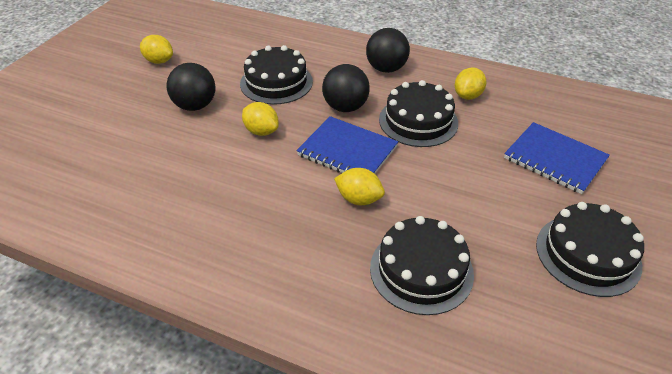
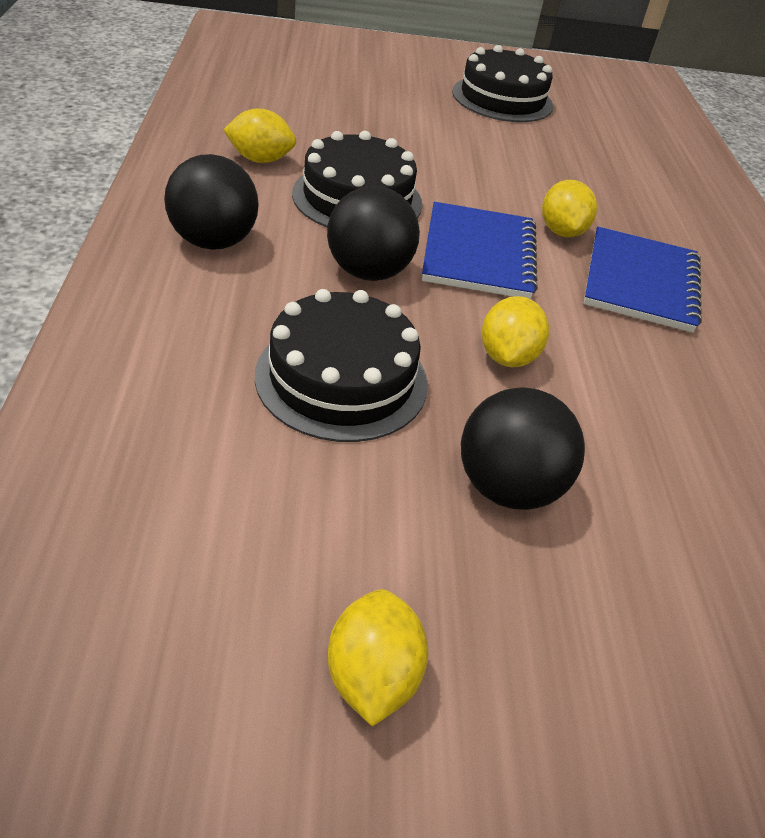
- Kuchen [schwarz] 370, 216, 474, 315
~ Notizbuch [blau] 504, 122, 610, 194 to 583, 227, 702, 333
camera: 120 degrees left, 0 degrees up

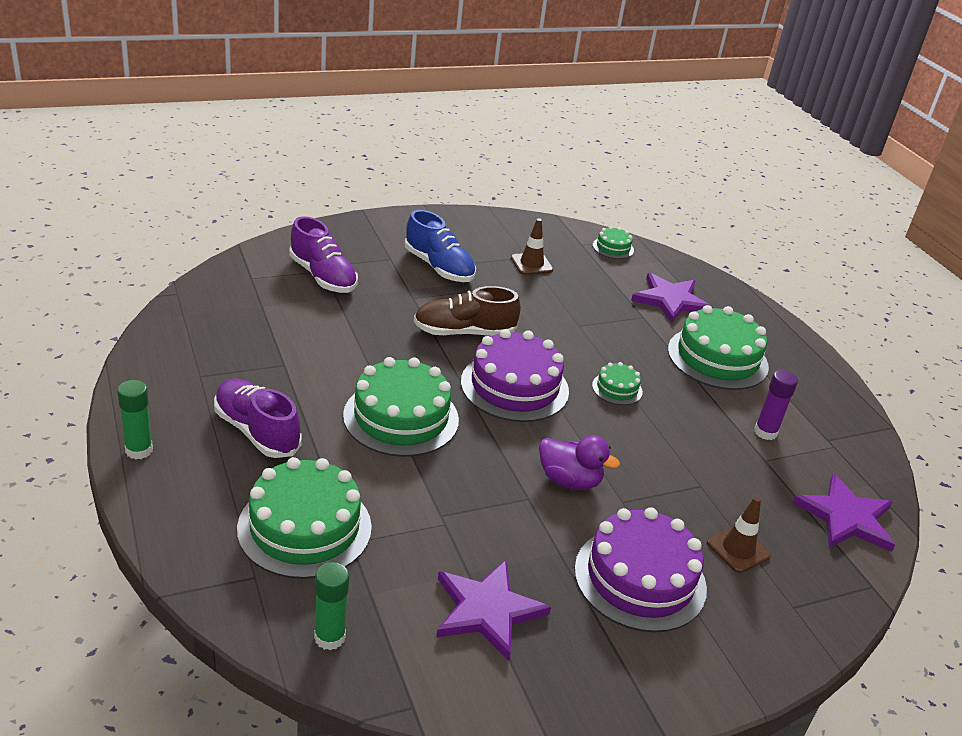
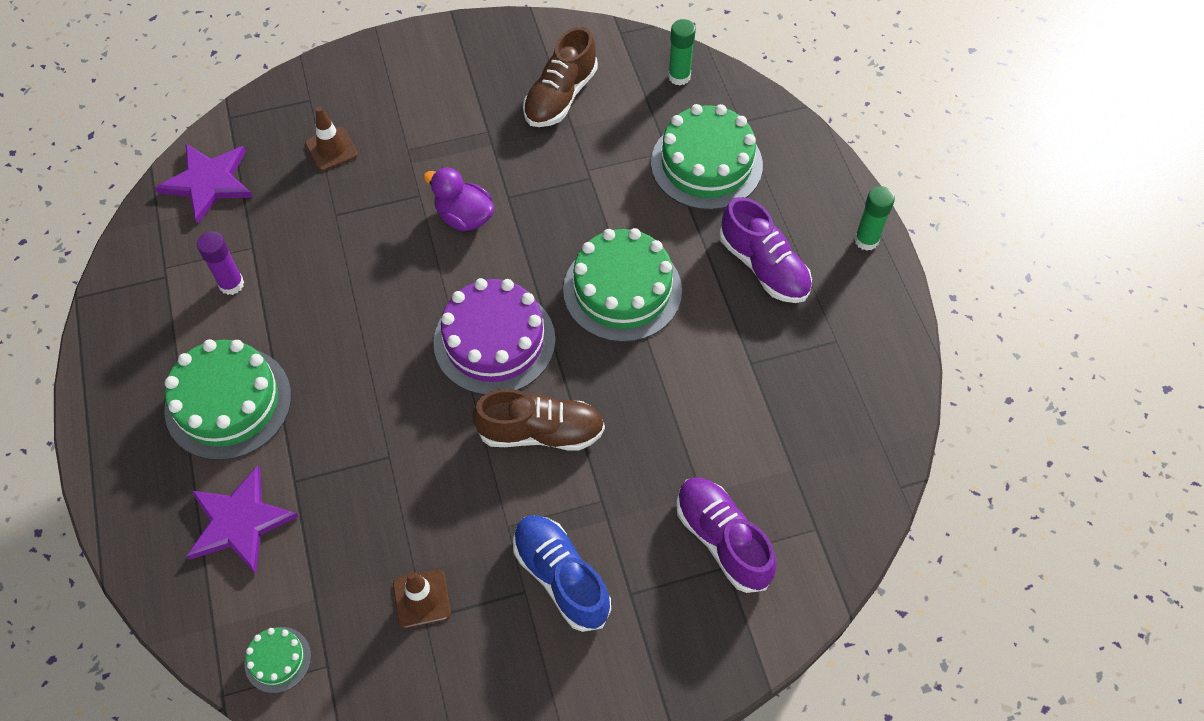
- Kuchen [lila] 574, 507, 707, 632
- Kuchen [grün] 592, 362, 643, 405
~ Stern [lila] 436, 560, 551, 661 to Schuh [braun] 523, 27, 598, 127
camera: 170 degrees left, 25 degrees up

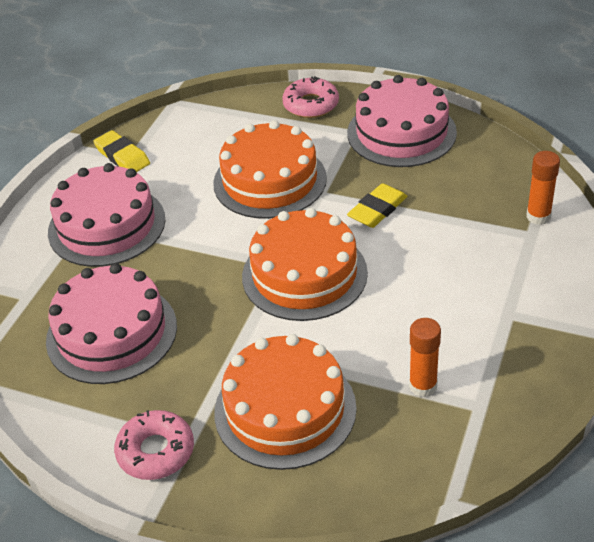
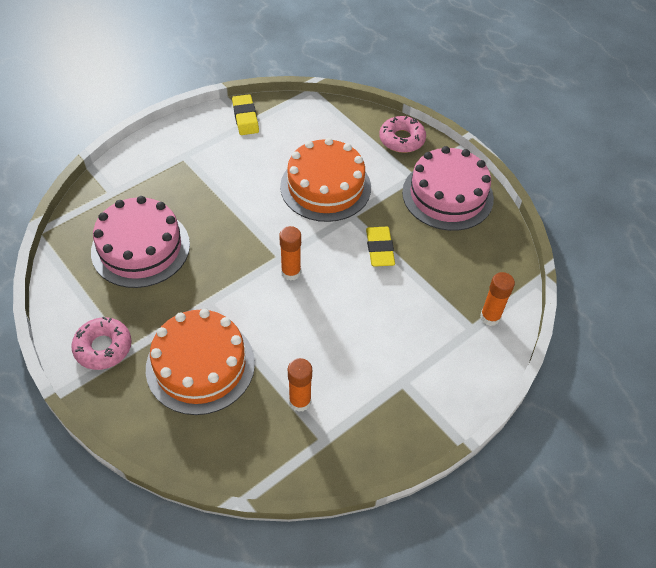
- Kuchen [rosa] 48, 163, 165, 267
~ Kuchen [orange] 242, 208, 368, 321 to Klebestift [orange] 279, 226, 301, 281
~ Radiergummi [gelb] 347, 183, 407, 228 = 366, 227, 395, 267 75 degrees counterclockwise
camera: 25 degrees right, 10 degrees up

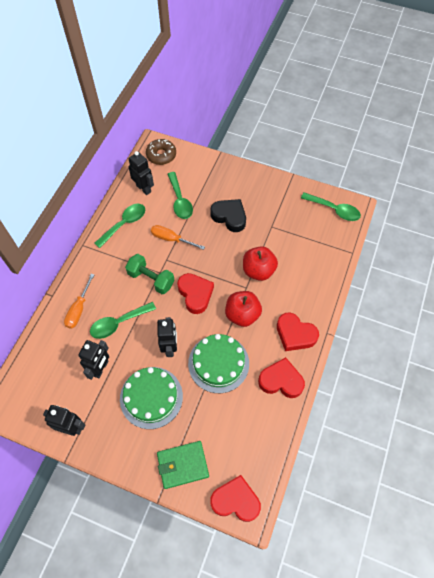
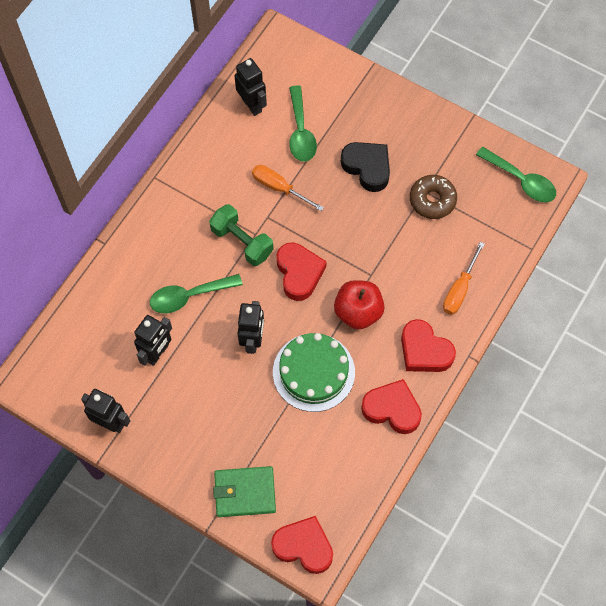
- Löffel [grün] 94, 204, 145, 248
- Kuchen [grün] 120, 367, 183, 429
- Apfel [rot] 243, 246, 278, 281
~ Schraubenzieher [orange] 64, 274, 94, 329 to 443, 242, 485, 315
~ Donut [braun] 146, 139, 176, 165 to 410, 175, 457, 219
camera: 10 degrees right, 5 degrees up

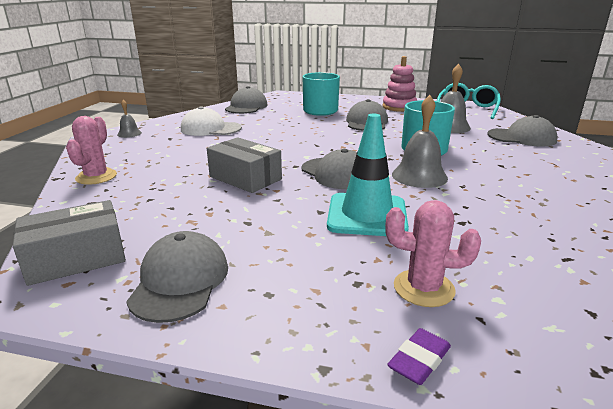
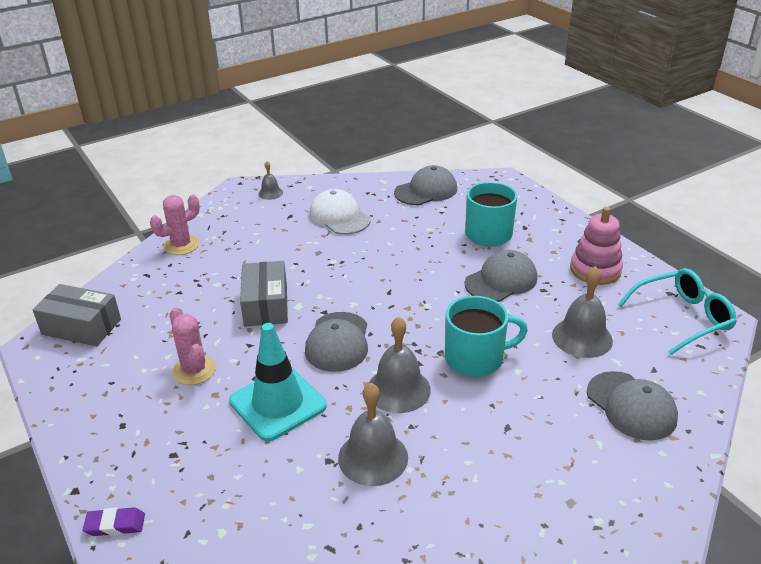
- Kappe [grau] 126, 231, 228, 323
+ Glocke [grau] 338, 383, 408, 486
~ Kaktus [rosa] 385, 200, 481, 307 to 170, 308, 216, 385
camera: 45 degrees right, 10 degrees up

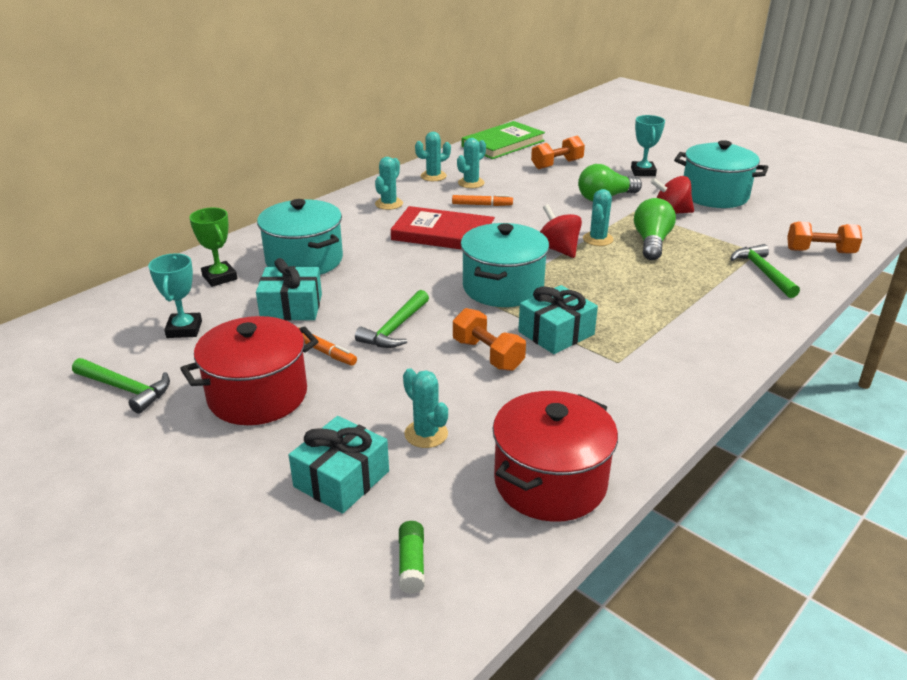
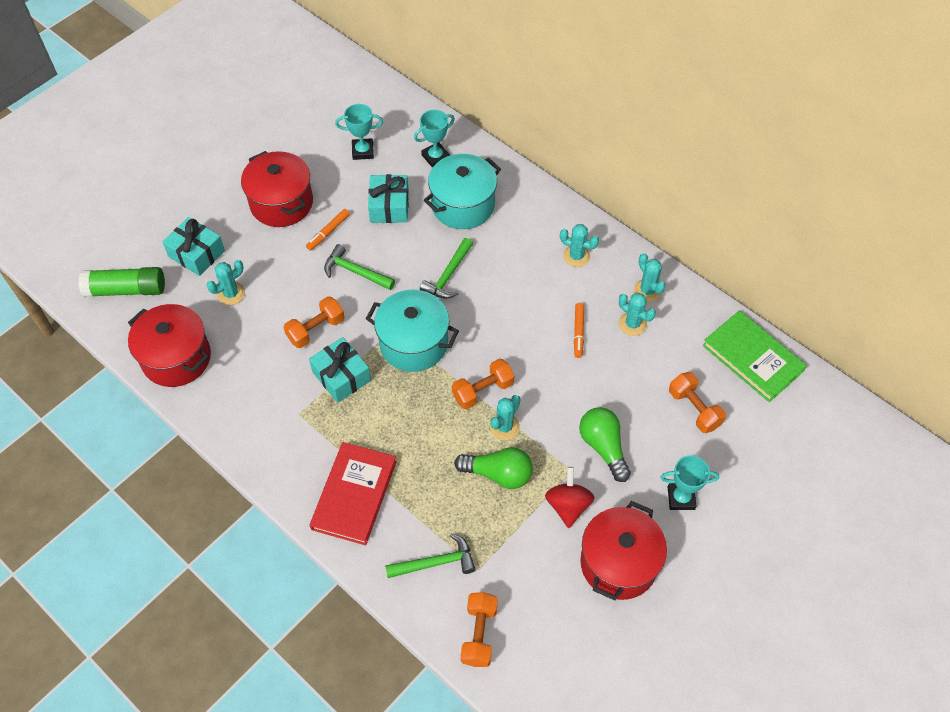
~ Hammer [grün] 72, 358, 170, 414 to 420, 238, 473, 299
~ Buch [rot] 391, 206, 495, 250 to 309, 442, 397, 545
~ Kreisel [rot] 540, 204, 582, 258 to Hantel [orange] 452, 358, 515, 409
~ Pokal [grün] 189, 208, 237, 287 to Pokal [türkis] 414, 110, 455, 168
~ Kochtopf [türkis] 674, 140, 769, 208 to Kochtopf [rot] 580, 501, 667, 600
~ Kaktus [türkis] 583, 189, 614, 246 = 490, 395, 520, 440 75 degrees counterclockwise
~ Klebestift [grün] 399, 521, 425, 594 = 78, 267, 165, 297 x2.01
camera: 90 degrees right, 25 degrees up

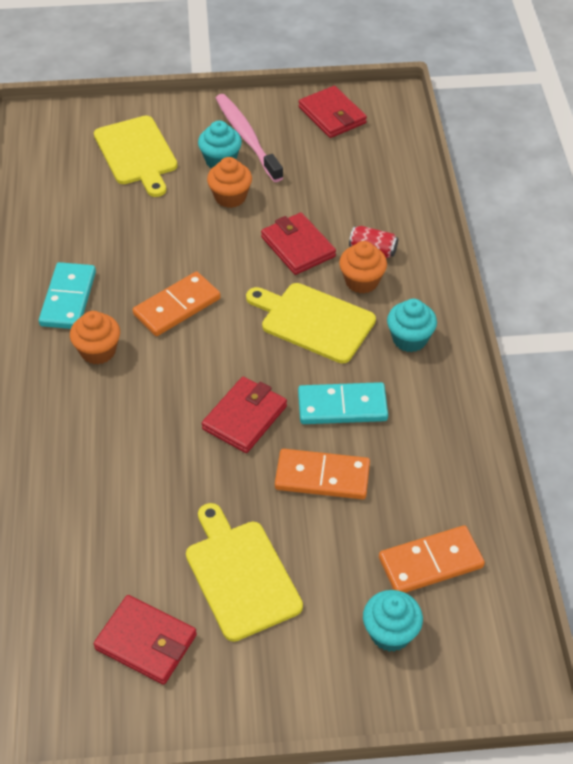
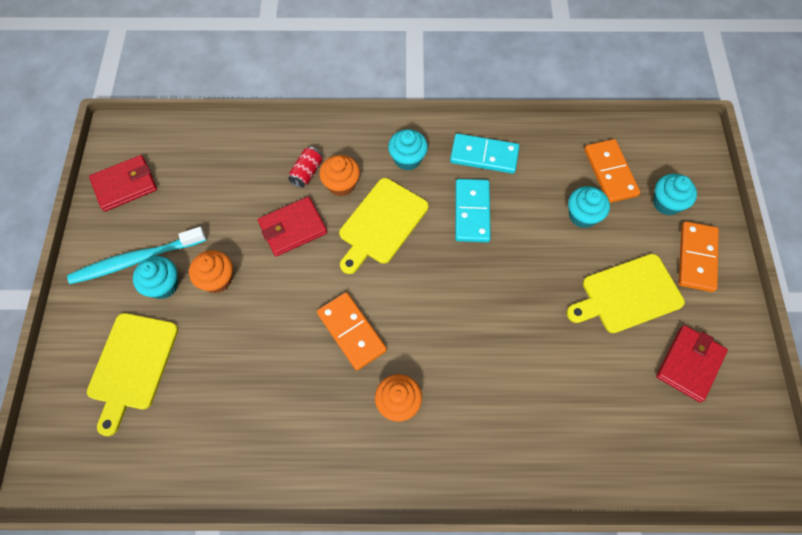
- Geldbörse [rot] 202, 377, 287, 453
+ Muffin [türkis] 568, 186, 610, 228
~ Dominostein [türkis] 39, 262, 96, 329 to 450, 133, 520, 174
~ Dominostein [orange] 275, 449, 370, 499 to 679, 221, 719, 292
~ Zahnbürste [rosa] 216, 94, 284, 182 to Zahnbürste [türkis] 67, 227, 206, 284
~ Schneidebrett [gelb] 94, 116, 178, 197 = 87, 313, 178, 436 120 degrees clockwise
camera: 85 degrees left, 15 degrees up

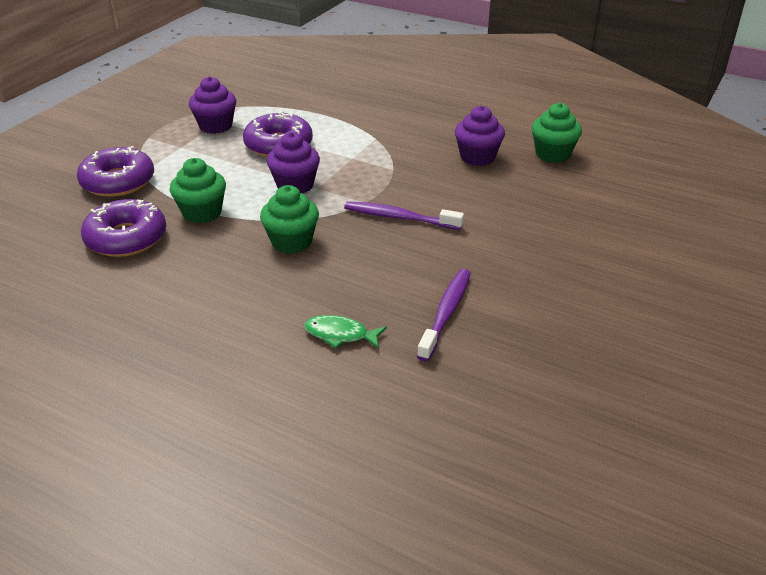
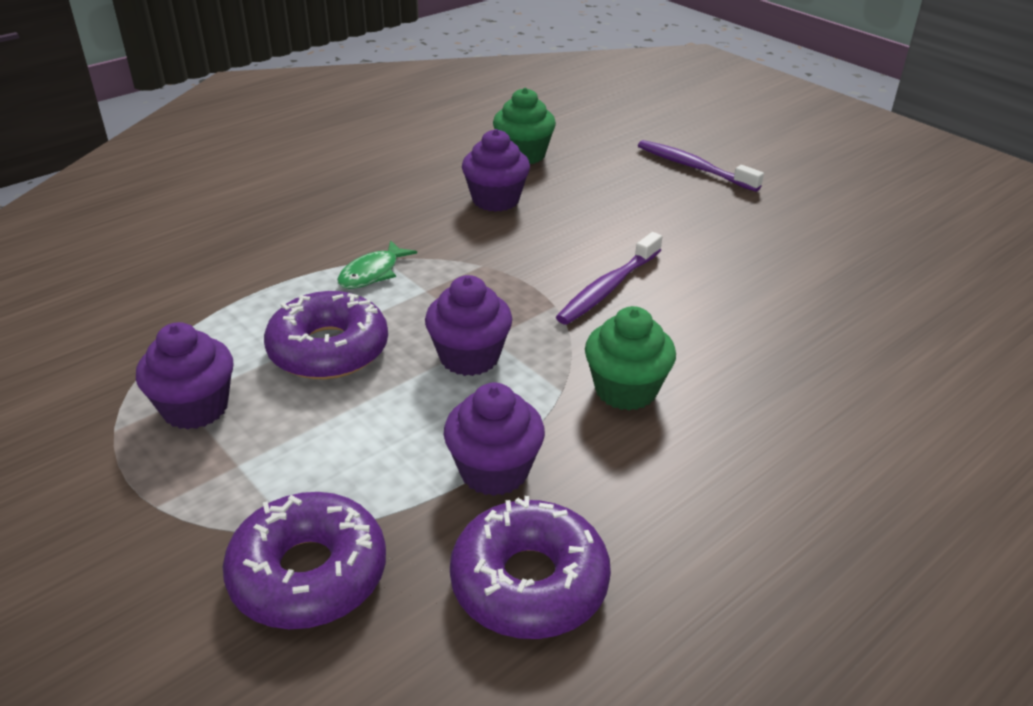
~ Fisch [grün] 304, 315, 387, 349 to 337, 240, 417, 289
~ Zahnbürste [lila] 417, 269, 471, 361 to 638, 140, 764, 192
~ Muffin [grün] 170, 158, 226, 223 to Muffin [lila] 444, 383, 545, 496
camera: 70 degrees left, 0 degrees up

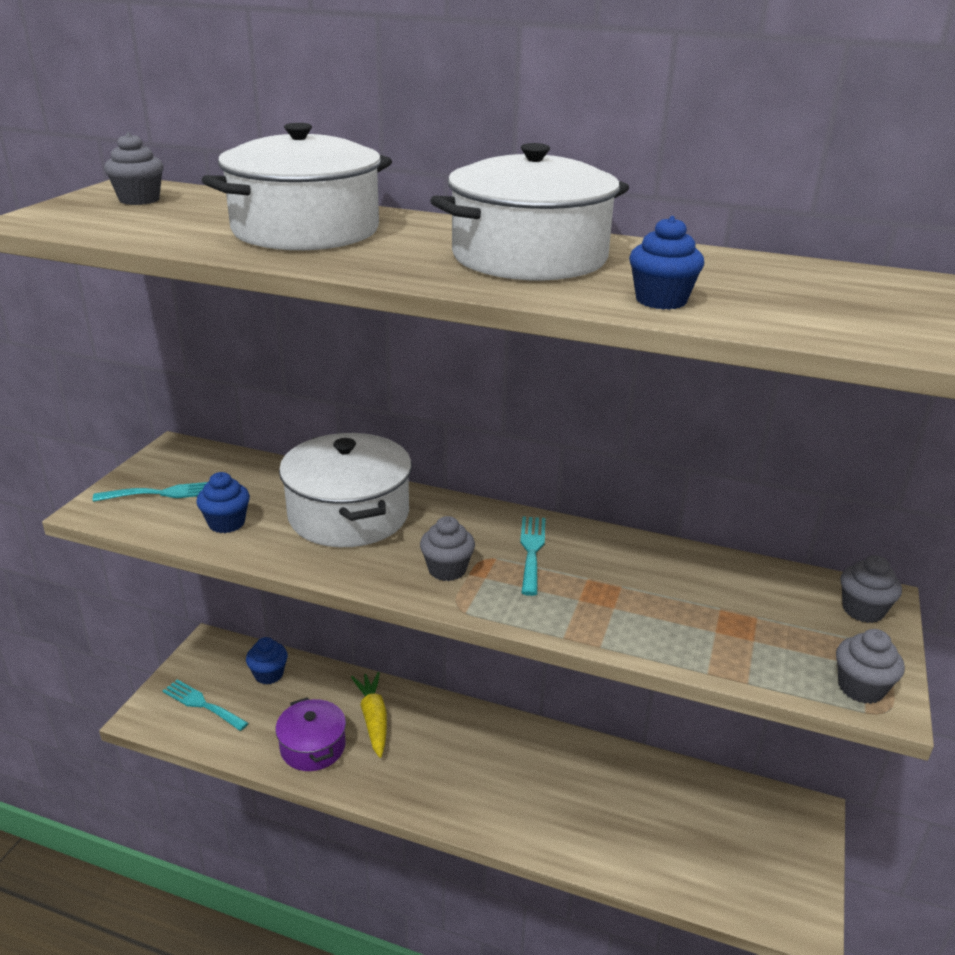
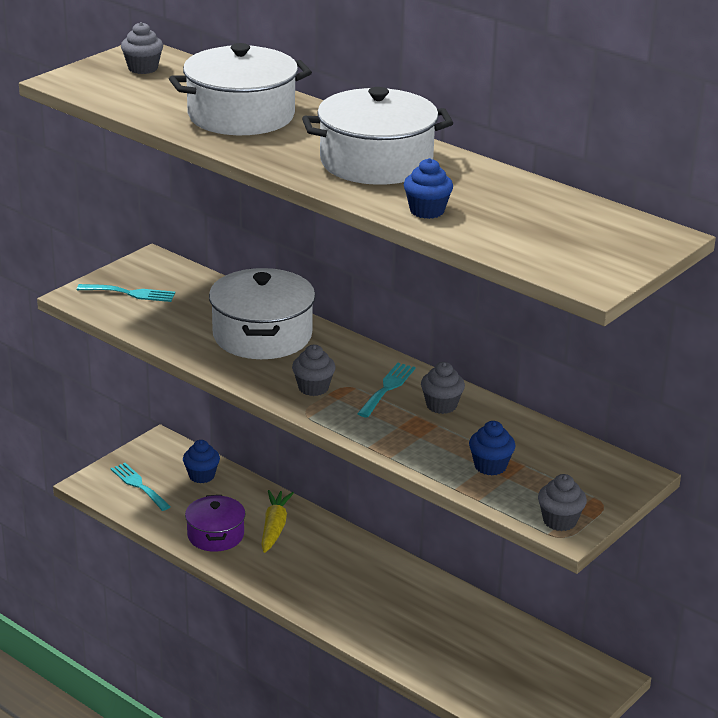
~ Muffin [blau] 196, 472, 250, 533 to 469, 421, 516, 476
~ Muffin [grau] 841, 555, 902, 623 to 421, 362, 465, 414
camera: 20 degrees right, 0 degrees up

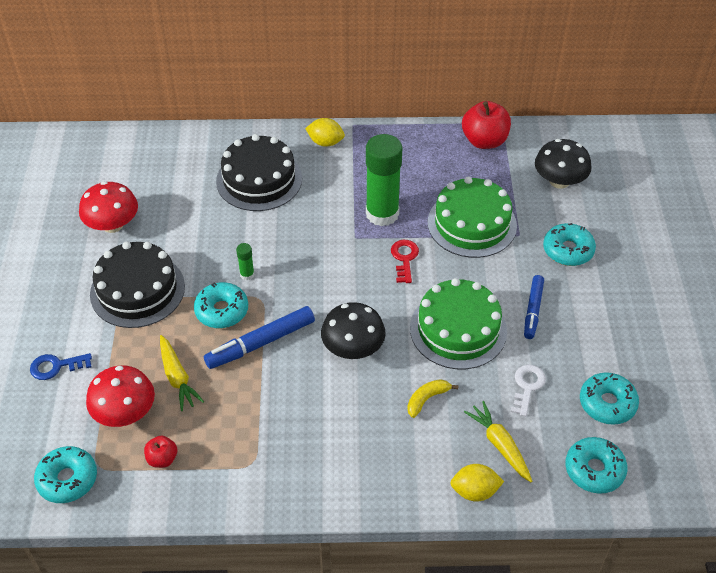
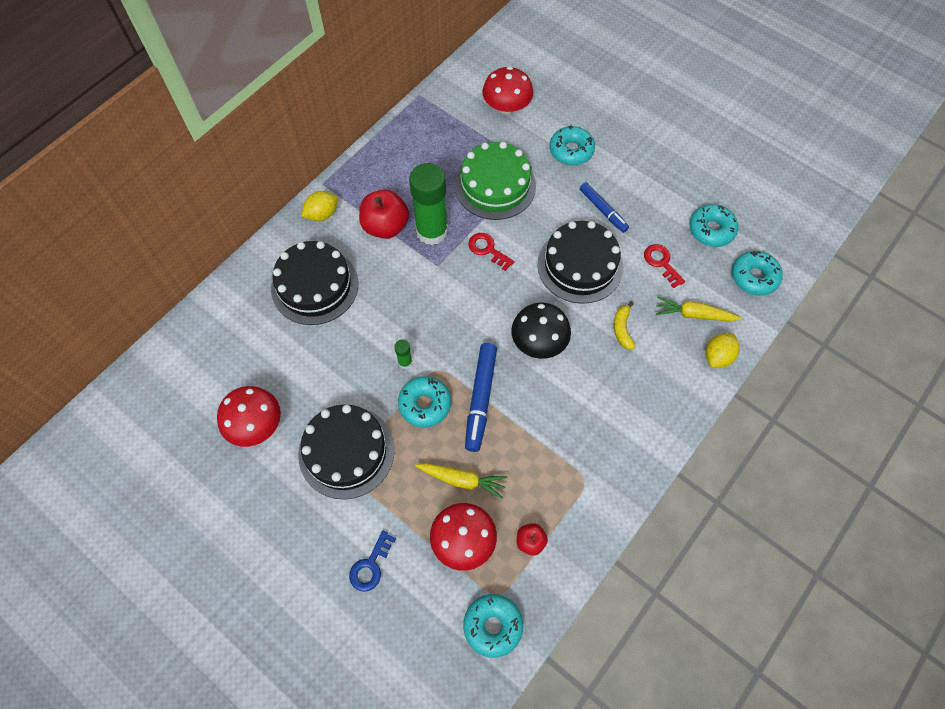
~ Apfel [rot] 462, 101, 511, 149 to 359, 190, 409, 239
~ Kuchen [grün] 410, 278, 507, 369 to Kuchen [schwarz] 537, 221, 623, 304
~ Schlüssel [weiß] 510, 365, 546, 417 to Schlüssel [rot] 644, 244, 685, 288
~ Pilz [schwarz] 535, 139, 591, 189 to Pilz [rot] 482, 66, 533, 114
camera: 50 degrees left, 15 degrees up

